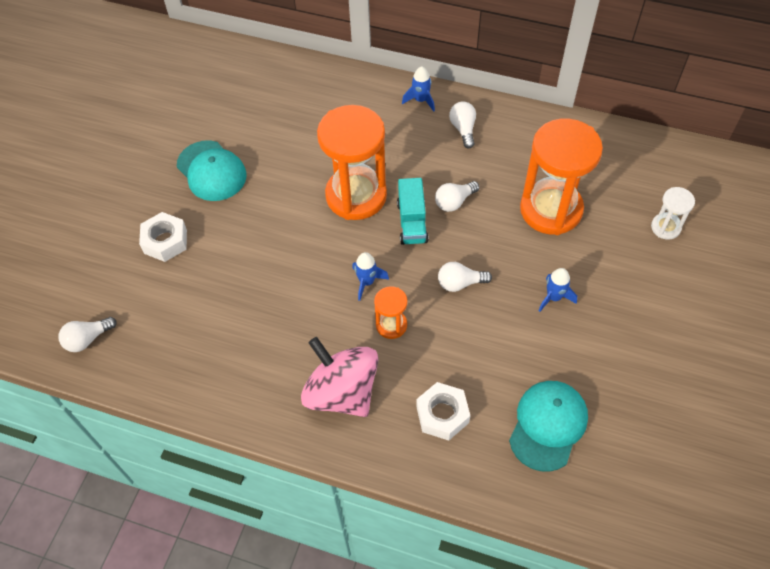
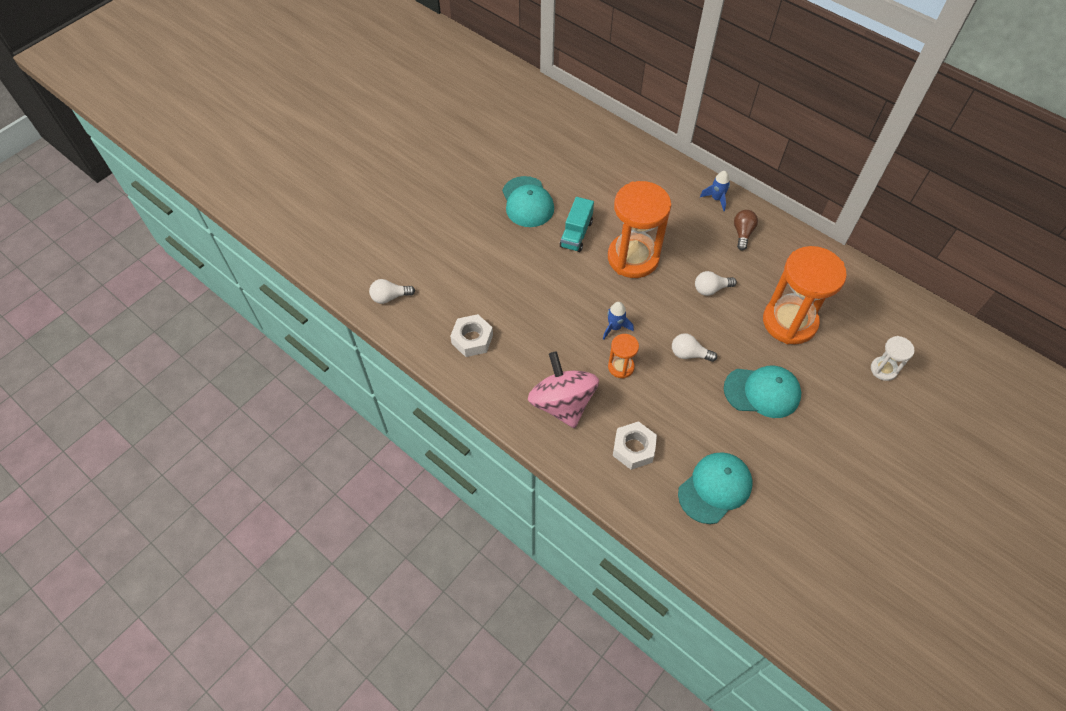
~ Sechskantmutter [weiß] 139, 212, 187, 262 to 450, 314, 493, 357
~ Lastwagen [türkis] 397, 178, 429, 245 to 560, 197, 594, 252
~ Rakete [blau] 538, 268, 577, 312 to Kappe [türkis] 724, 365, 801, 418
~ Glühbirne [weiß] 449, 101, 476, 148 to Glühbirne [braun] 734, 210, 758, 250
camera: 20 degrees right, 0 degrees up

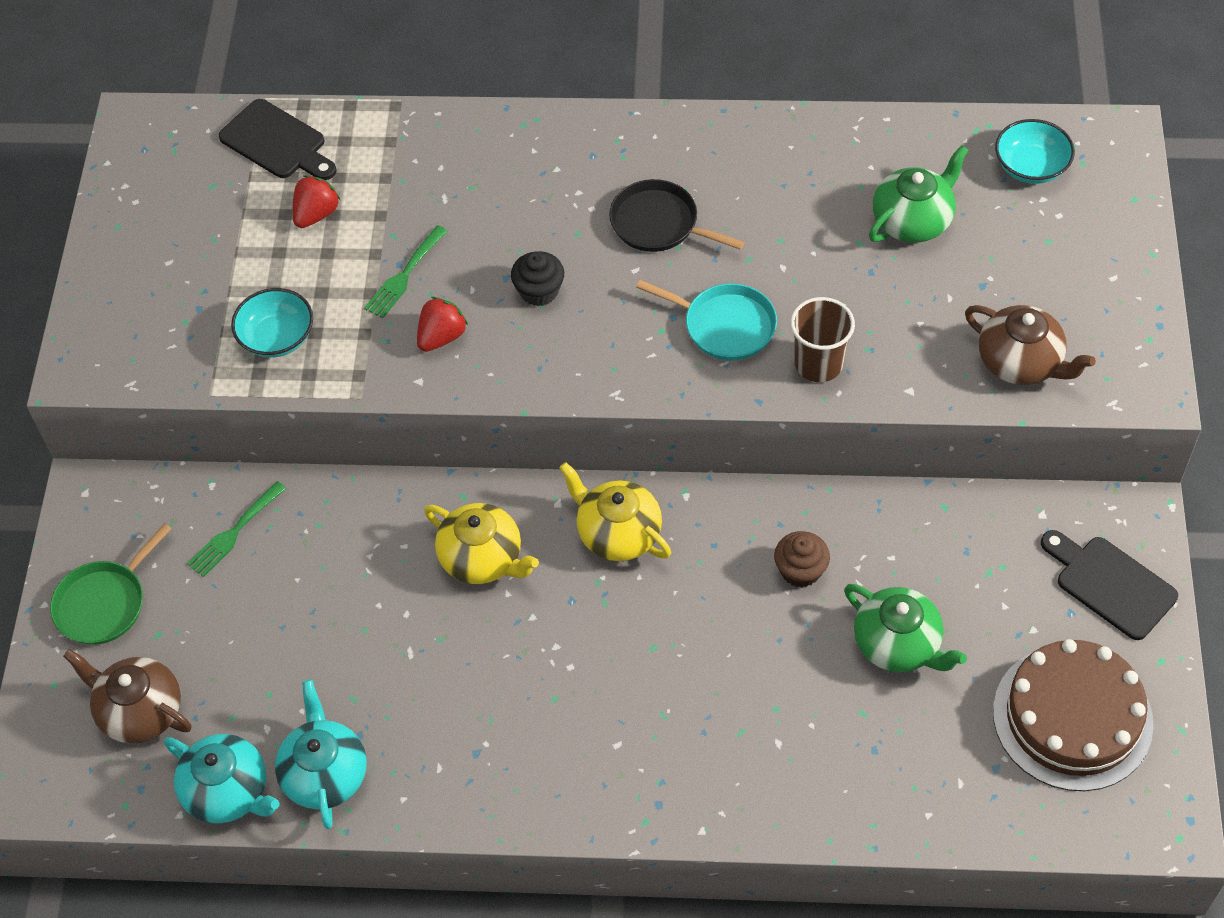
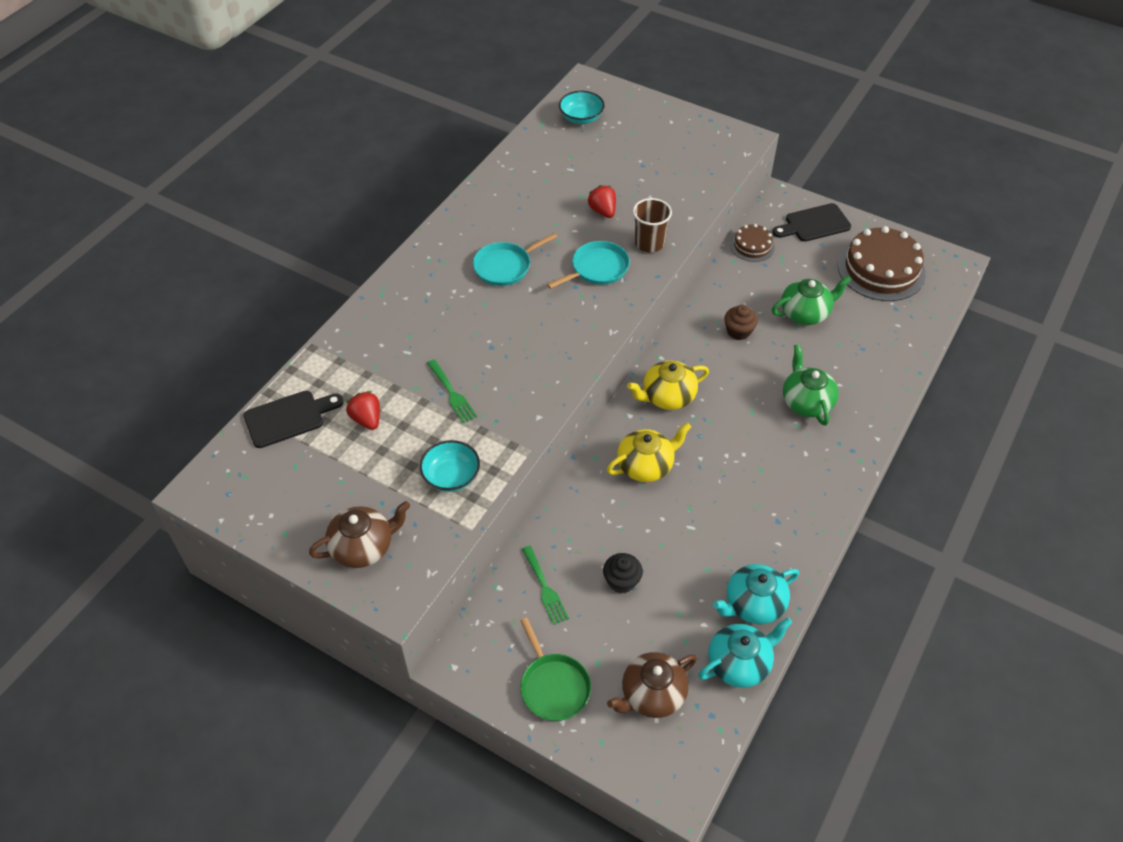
+ Kuchen [braun] 730, 224, 775, 262
~ Erdbeere [rot] 417, 297, 468, 352 to 587, 185, 616, 218
~ Muffin [schwarz] 511, 251, 564, 306 to 603, 553, 643, 593
~ Teekanne [grün] 869, 145, 969, 243 to 783, 344, 839, 426
~ Teekanne [braun] 965, 305, 1096, 385 to 309, 501, 410, 568
~ Pfanne [schwarz] 609, 179, 745, 252 to Pfanne [türkis] 473, 233, 557, 286
~ Teekanne [türkis] 275, 680, 367, 829 = 713, 564, 799, 624 45 degrees counterclockwise
camera: 65 degrees left, 5 degrees down

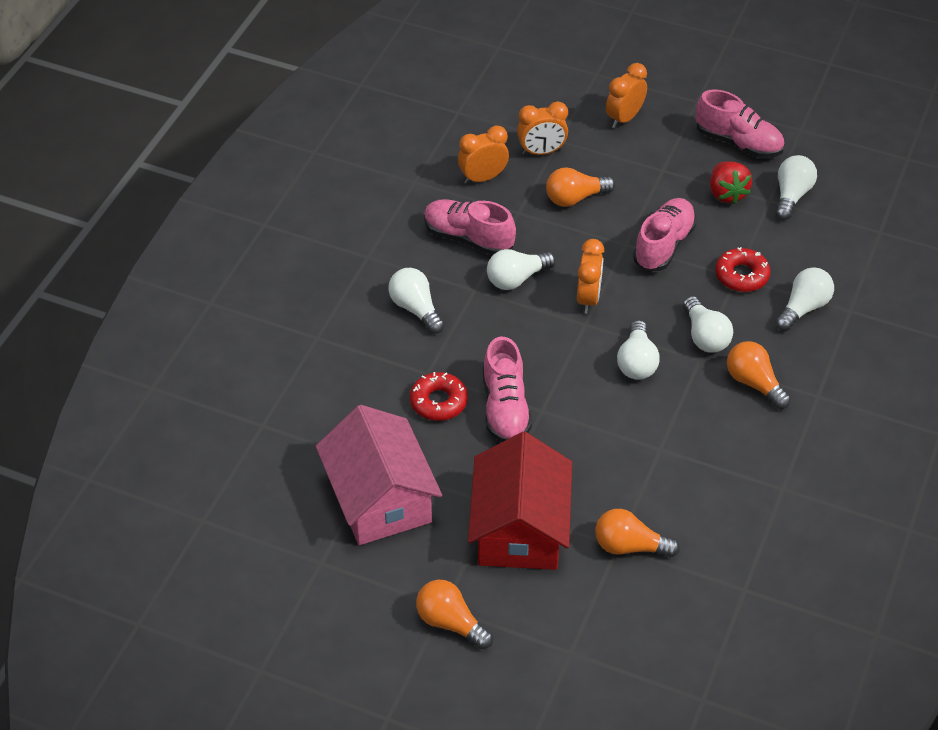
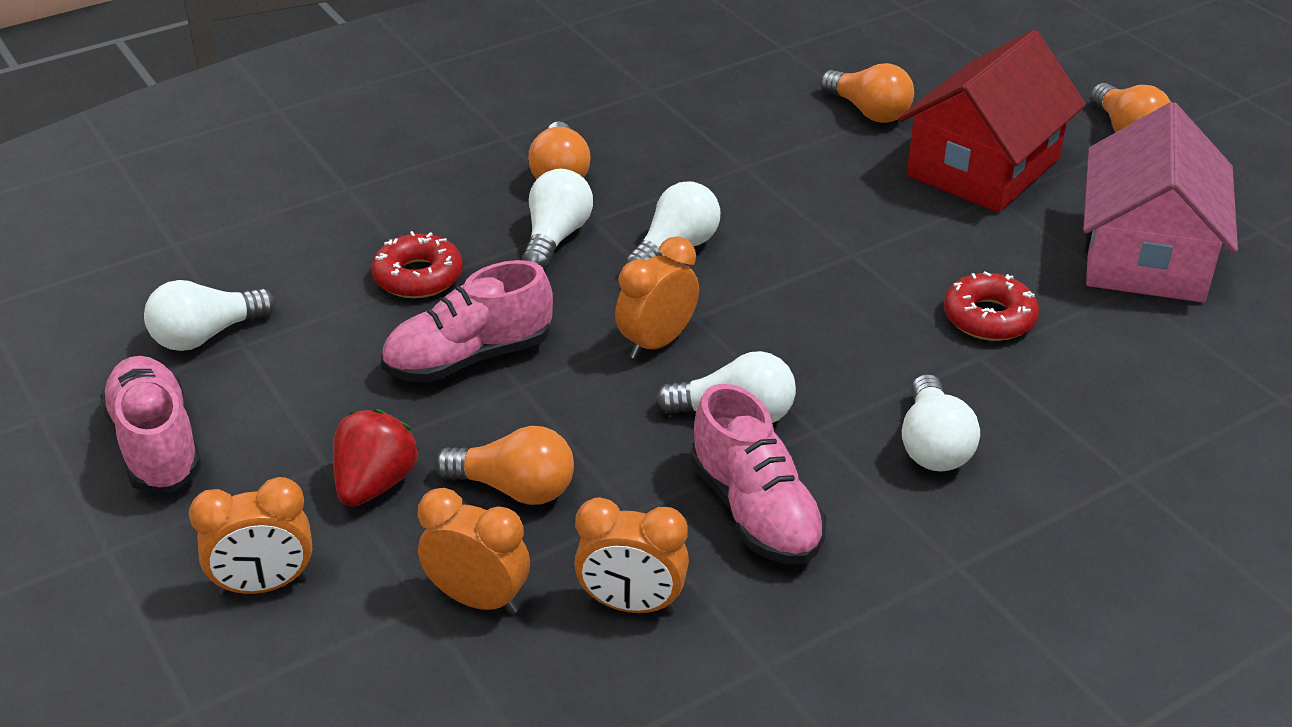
- Schuh [rosa] 483, 336, 532, 442
- Glühbirne [weiß] 775, 267, 834, 331
~ Erdbeere [rot] 710, 161, 752, 204 to 333, 409, 419, 507
camera: 145 degrees left, 10 degrees down

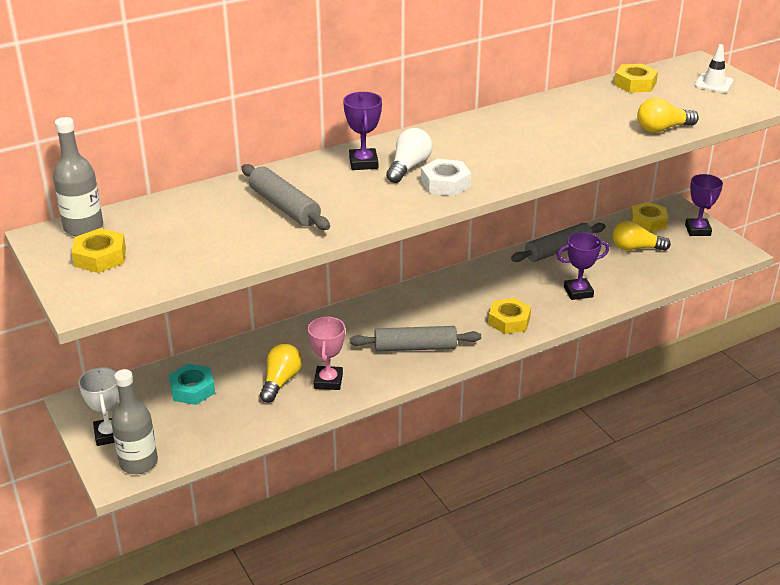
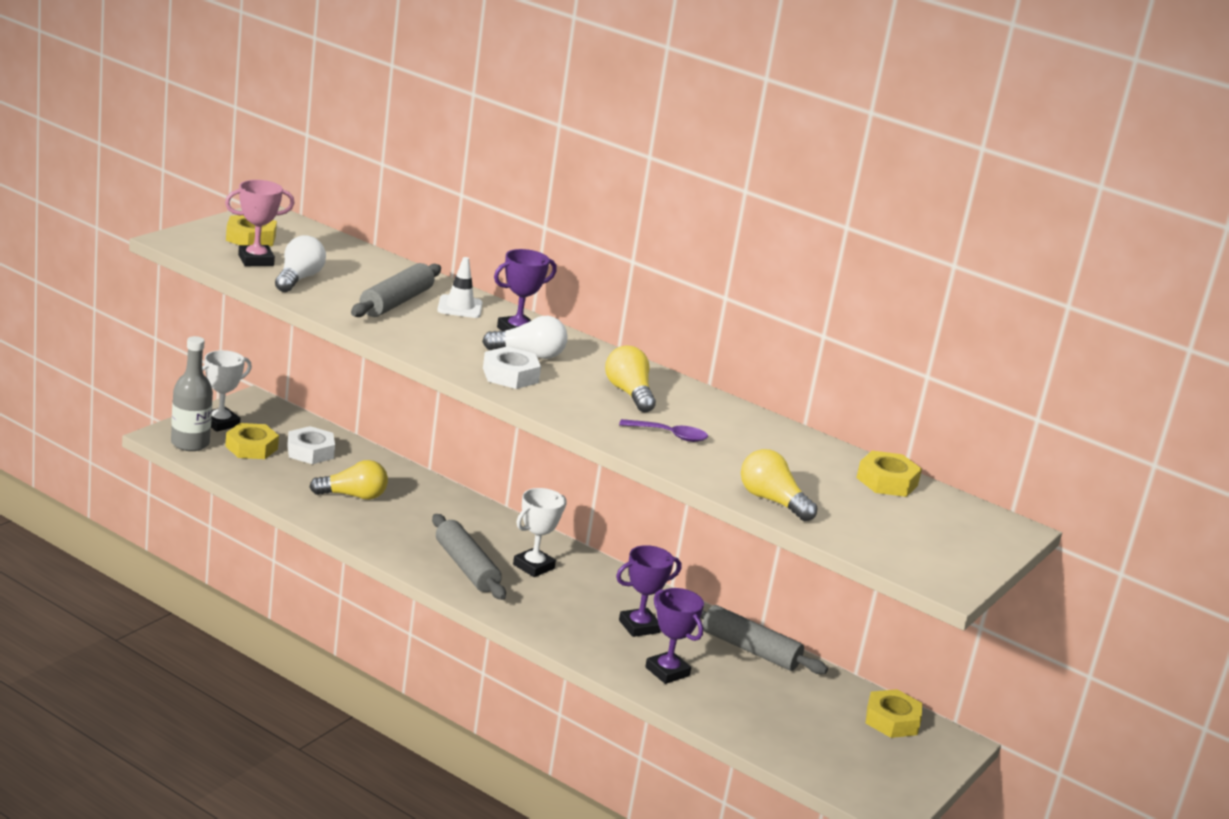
- Flasche [grau] 53, 117, 103, 236
+ Glühbirne [weiß] 275, 235, 326, 292
+ Pokal [weiß] 513, 488, 567, 577
+ Löffel [lila] 619, 419, 708, 442
~ Pokal [rosa] 308, 316, 345, 390 to 225, 180, 295, 266
~ Sechskantmutter [gelb] 488, 298, 531, 334 to 225, 423, 279, 459
~ Glühbirne [gelb] 613, 220, 671, 251 to 605, 345, 656, 412
~ Pokal [lila] 685, 174, 723, 236 to 616, 545, 681, 637
~ Leitkegel [weiß] 695, 44, 734, 93 to 437, 257, 483, 318
~ Sechskantmutter [türkis] 169, 364, 215, 405 to Sechskantmutter [weiß] 287, 426, 335, 464
camera: 60 degrees right, 10 degrees down

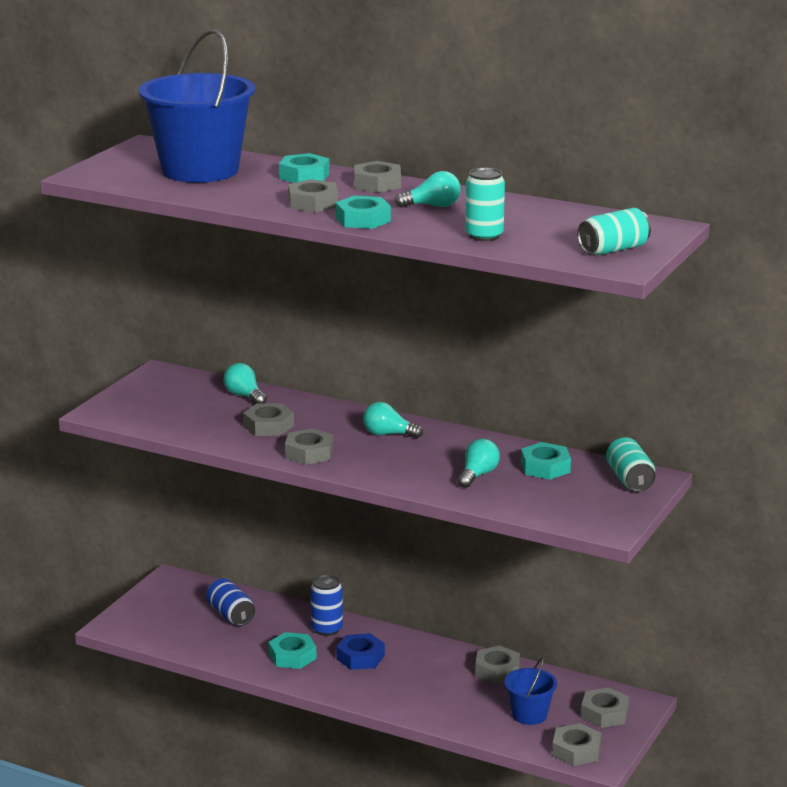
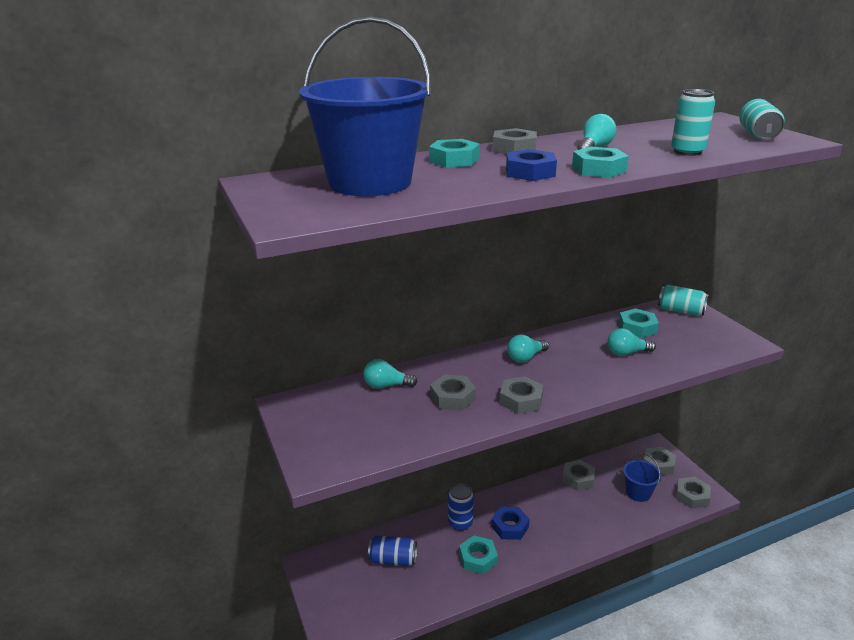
~ Sechskantmutter [grau] 288, 179, 338, 212 to Sechskantmutter [blau] 506, 149, 557, 181
~ Glühbirne [türkis] 458, 439, 500, 488 = 607, 328, 656, 356 75 degrees counterclockwise
camera: 50 degrees left, 5 degrees up

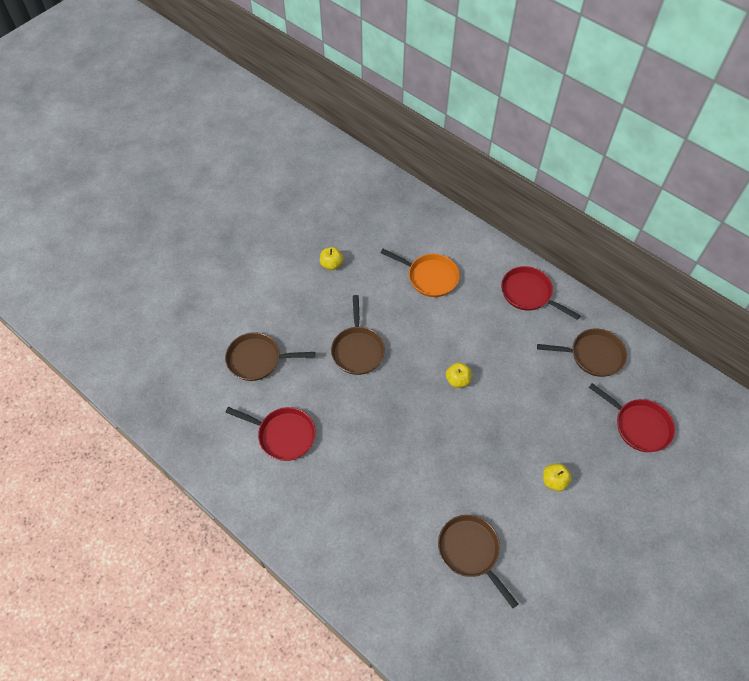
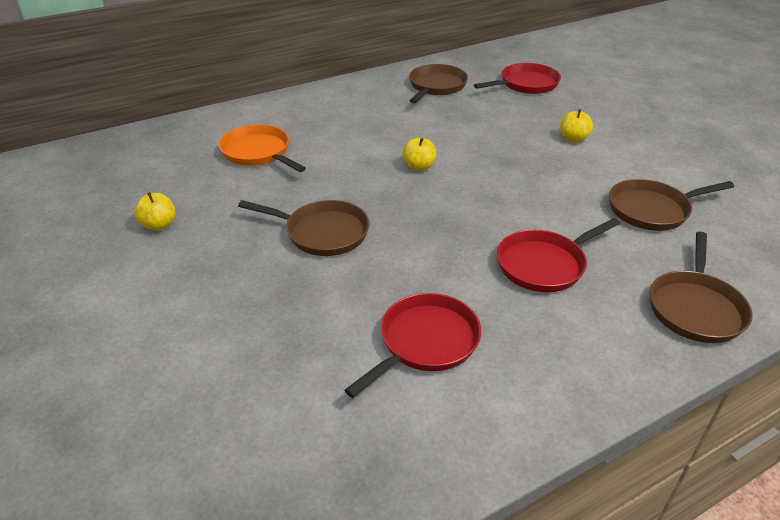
~ Pfanne [braun] 225, 332, 315, 381 to 650, 232, 752, 343
~ Pfanne [rot] 501, 266, 581, 320 to 497, 218, 620, 292
~ Pfanne [orange] 381, 249, 460, 297 = 219, 125, 306, 172 90 degrees counterclockwise
camera: 70 degrees left, 20 degrees down

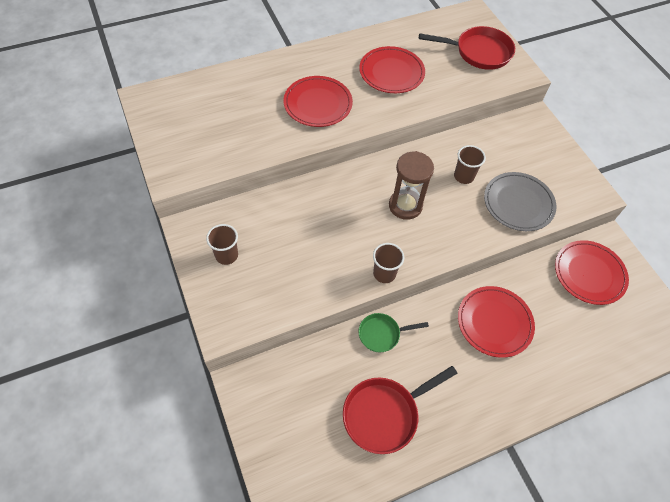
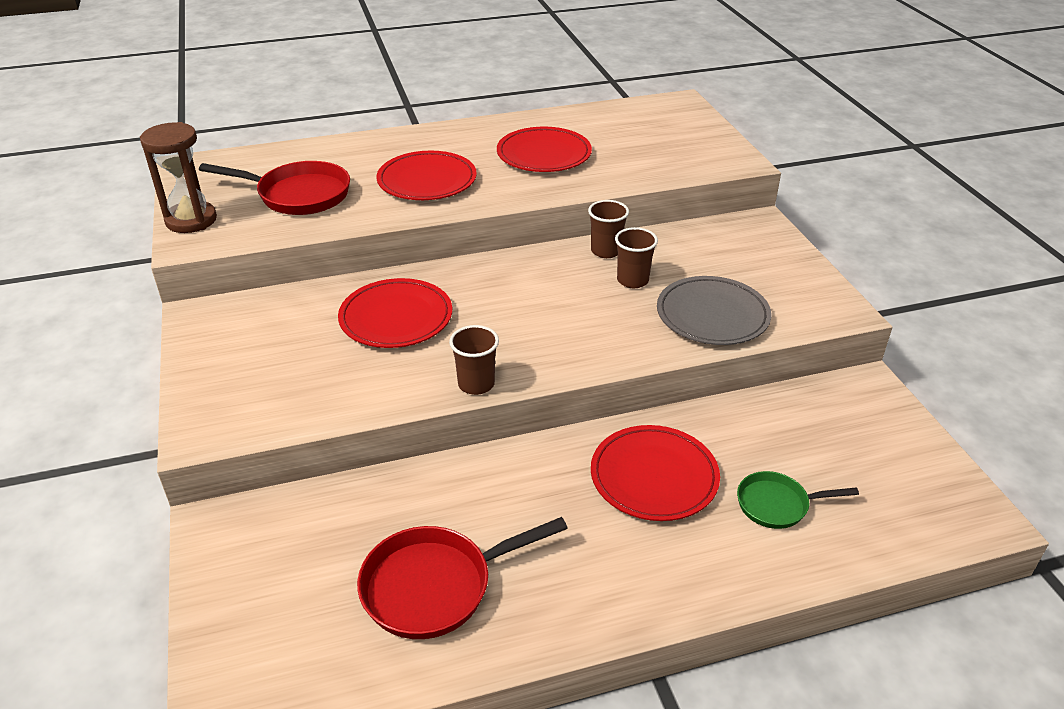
~ Becher [braun] 206, 224, 238, 265 to 588, 200, 629, 258
~ Pfanne [grün] 358, 313, 429, 352 to 737, 471, 859, 529
~ Sanduhr [braun] 389, 151, 434, 220 to 140, 122, 217, 233
~ Pfanne [rot] 419, 26, 515, 70 to 199, 161, 350, 215
~ Teller [rot] 555, 240, 629, 305 to 338, 278, 452, 348
camera: 10 degrees right, 20 degrees down

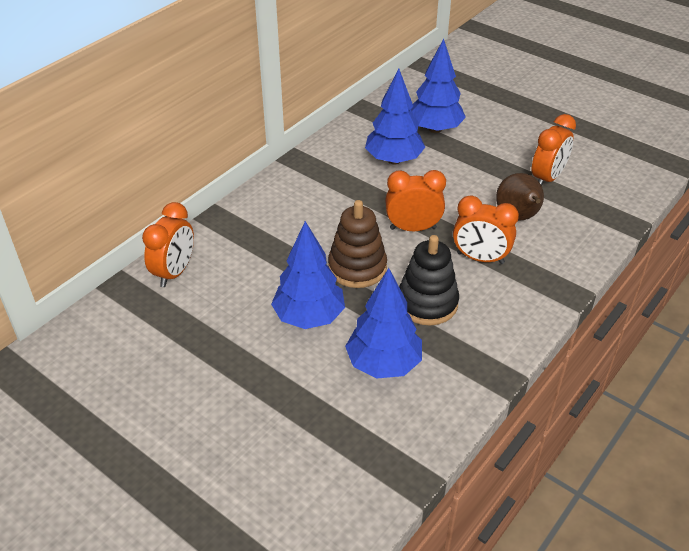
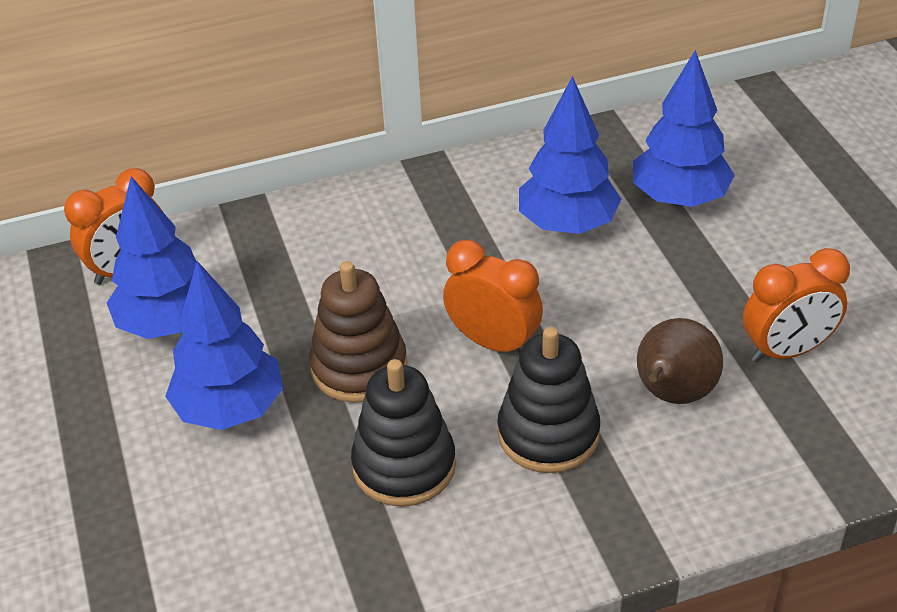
~ Baum [blau] 345, 268, 422, 379 to 107, 176, 197, 339
~ Wecker [orange] 453, 195, 519, 264 to Stapelspielzeug [schwarz] 497, 327, 600, 473
camera: 35 degrees right, 0 degrees up

